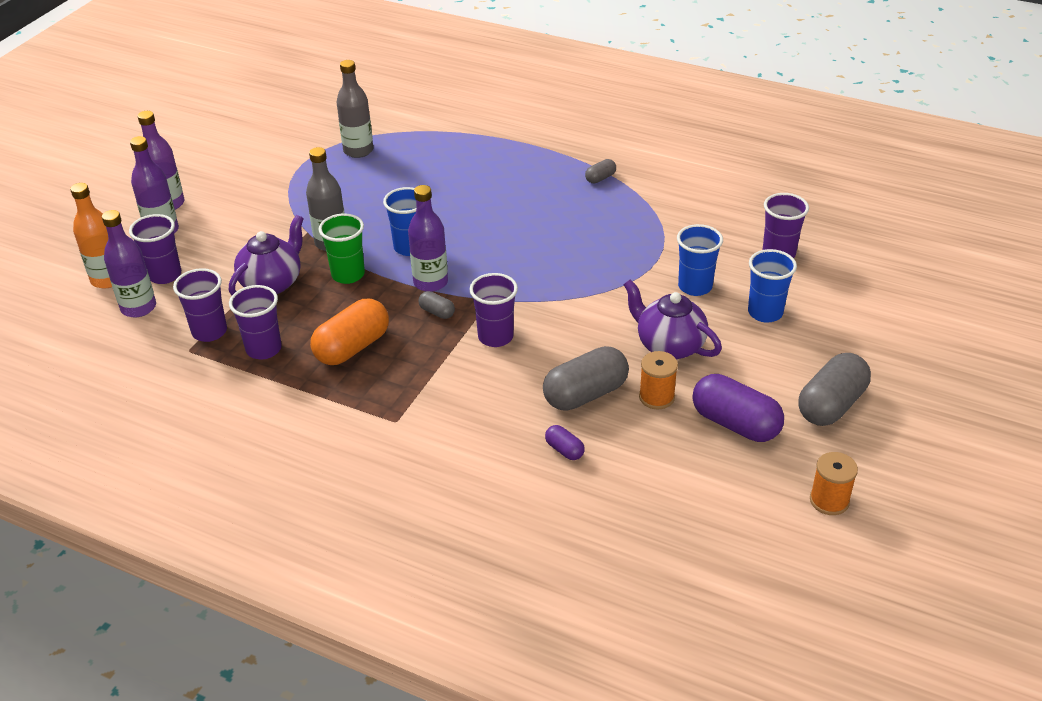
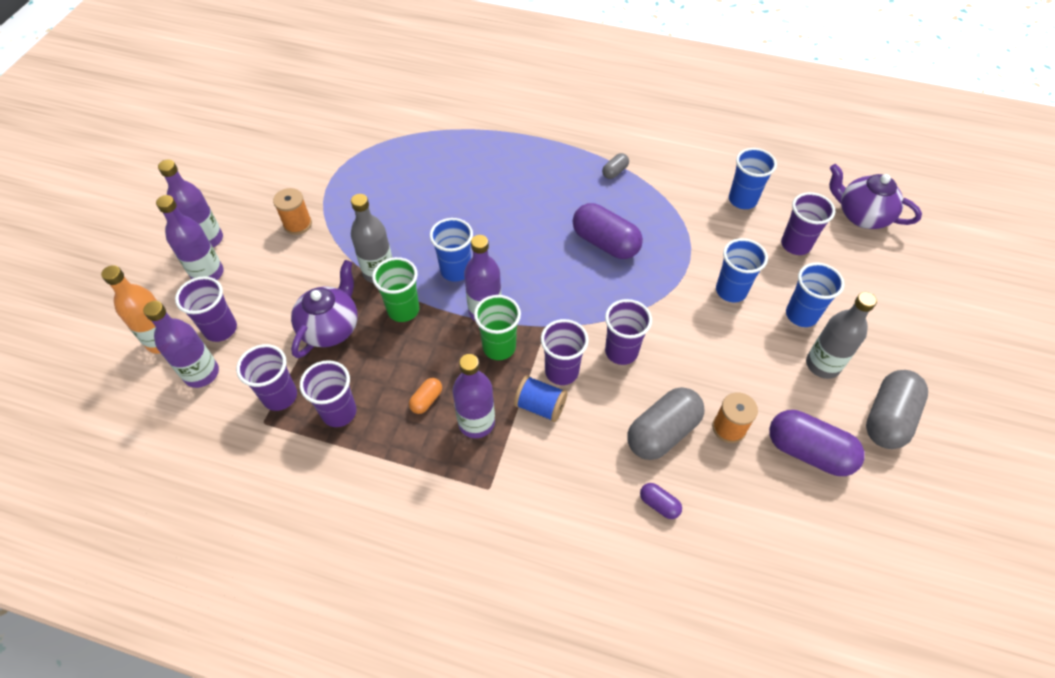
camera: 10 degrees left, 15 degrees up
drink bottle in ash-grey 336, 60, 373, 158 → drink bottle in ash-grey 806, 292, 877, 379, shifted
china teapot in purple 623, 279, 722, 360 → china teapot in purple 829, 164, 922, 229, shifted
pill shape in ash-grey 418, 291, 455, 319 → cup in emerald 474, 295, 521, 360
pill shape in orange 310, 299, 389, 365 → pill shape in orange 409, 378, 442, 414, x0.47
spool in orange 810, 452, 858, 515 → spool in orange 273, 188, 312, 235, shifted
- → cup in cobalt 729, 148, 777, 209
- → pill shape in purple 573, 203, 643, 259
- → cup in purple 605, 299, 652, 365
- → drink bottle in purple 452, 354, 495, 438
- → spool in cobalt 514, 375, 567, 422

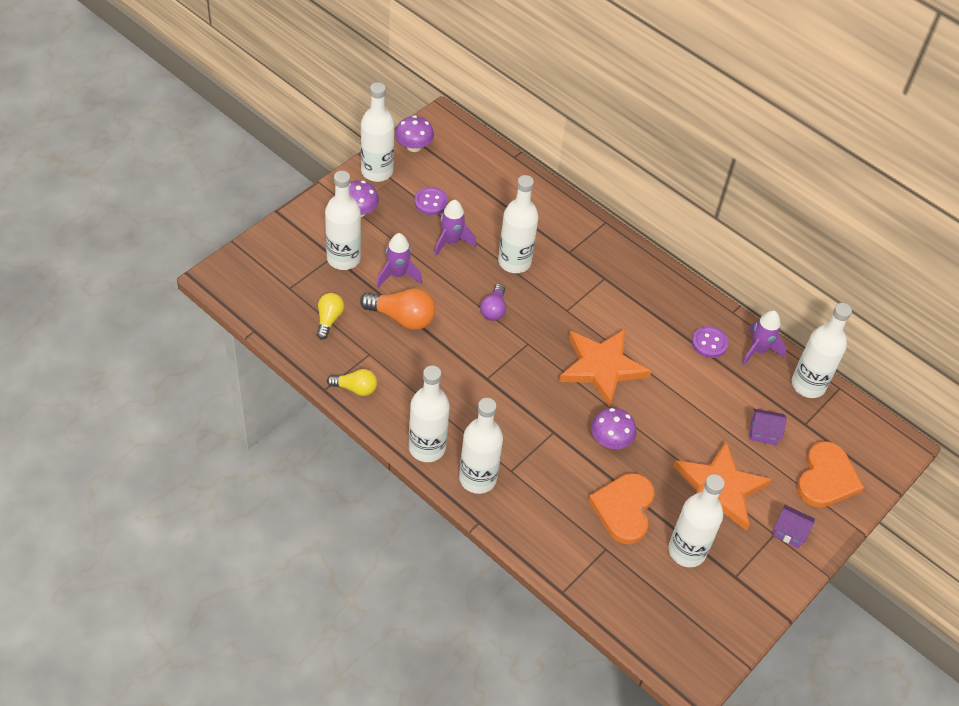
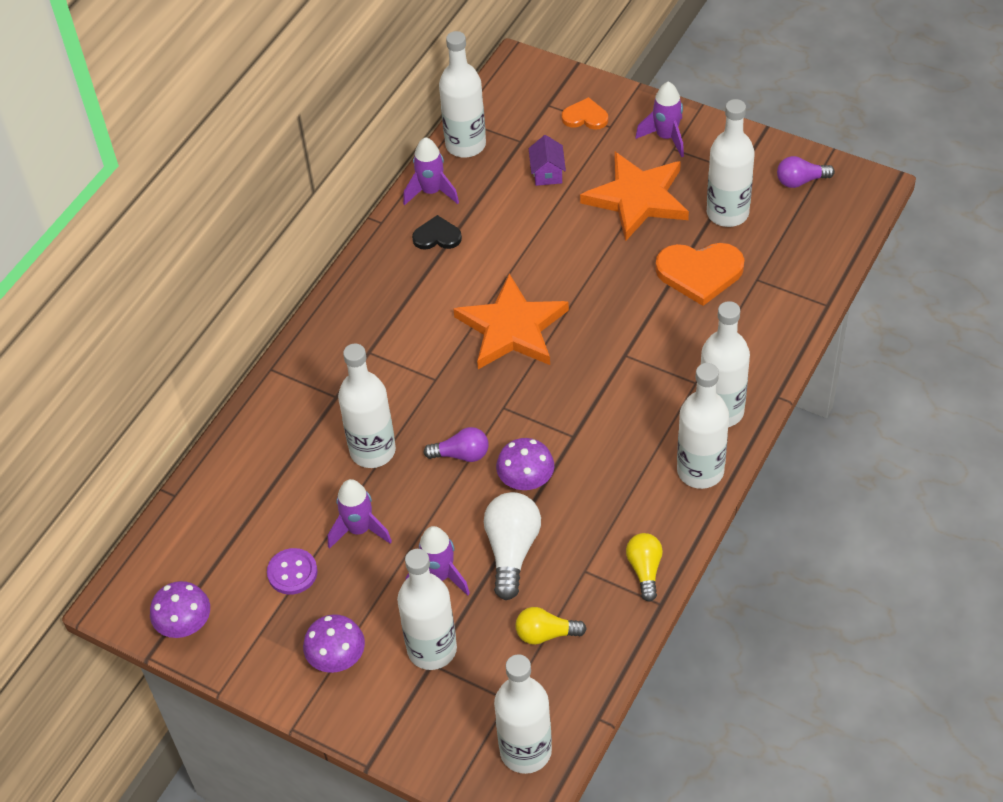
camera: 95 degrees left, 0 degrees up
drink bottle in pure white 361, 82, 394, 182 → drink bottle in pure white 494, 654, 552, 774, shifted
bulb in orange 360, 288, 435, 330 → bulb in pure white 484, 492, 541, 600
sewing button in purple 692, 326, 728, 358 → heart shape in ebony 412, 215, 462, 250
mushroom in purple 591, 408, 637, 449 → mushroom in purple 496, 438, 554, 490, shifted
heart shape in orange 797, 441, 864, 508 → heart shape in orange 562, 97, 608, 130, x0.57
cottage in purple 772, 505, 815, 548 → rocket in purple 635, 82, 684, 157
- → bulb in purple 777, 156, 835, 188

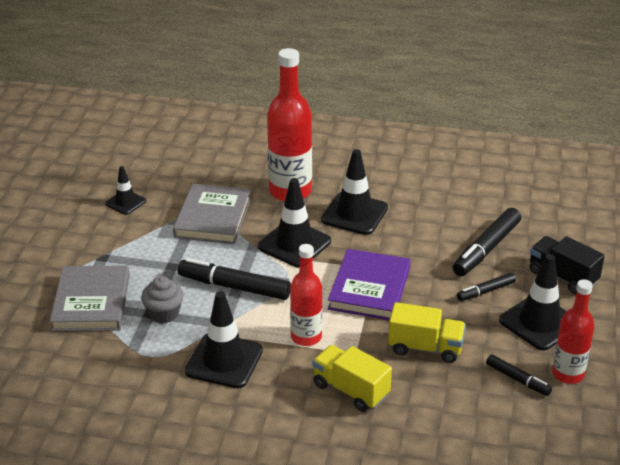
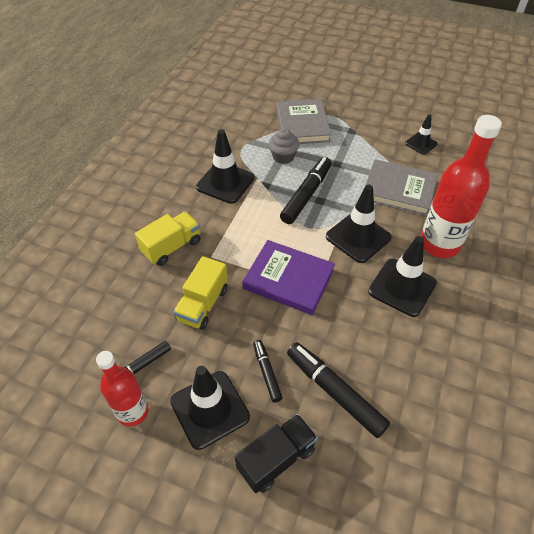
camera: 100 degrees right, 15 degrees up
drink bottle in red 290, 244, 322, 346 → -
hardback in ash-grey 50, 266, 130, 331 → hardback in ash-grey 277, 99, 331, 144, 75 degrees clockwise

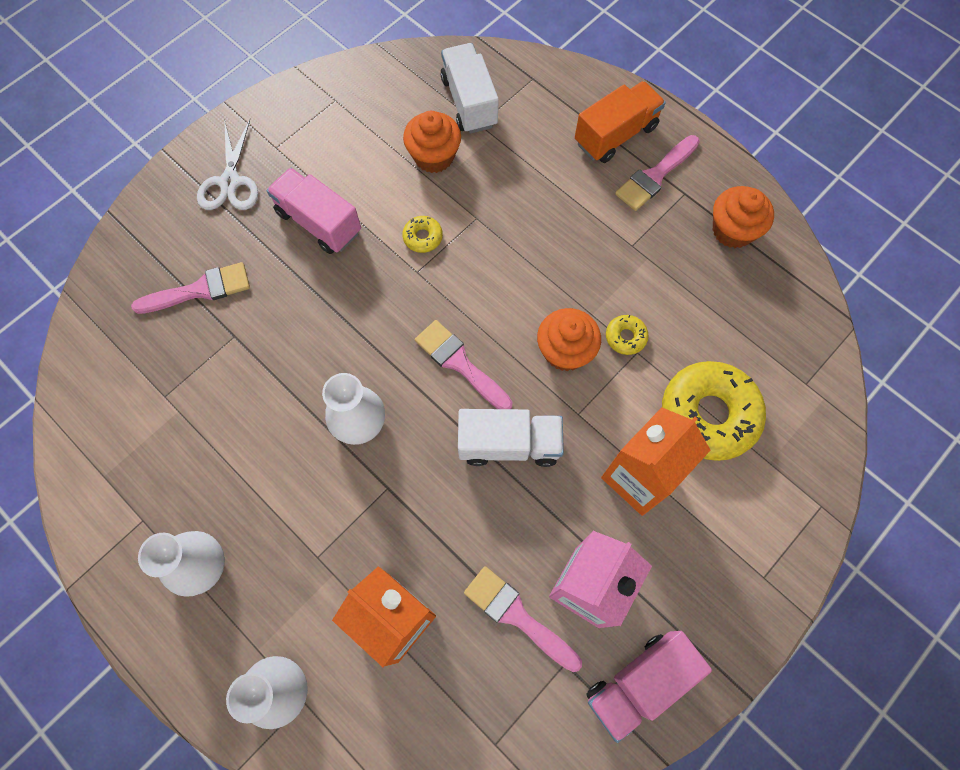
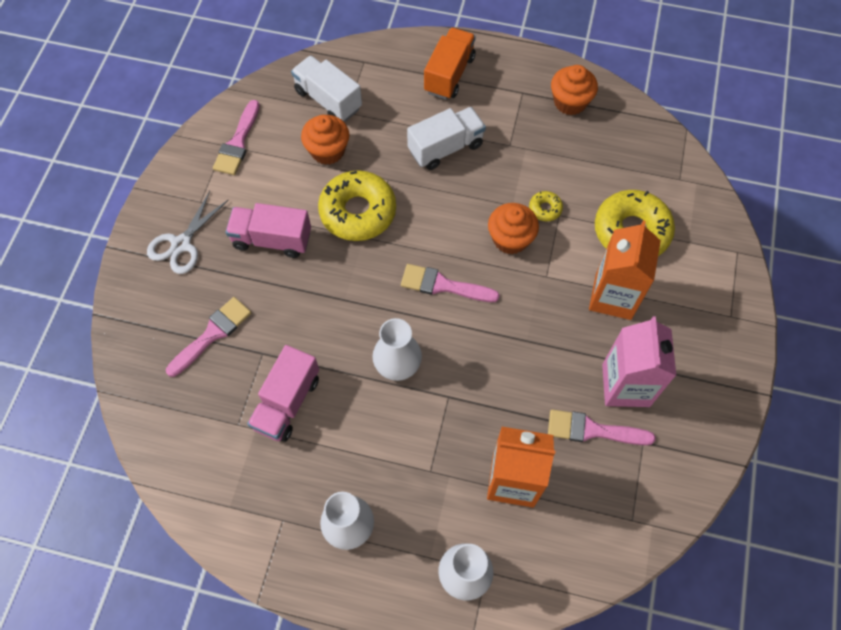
camera: 30 degrees left, 5 degrees down
scissors in pure white 197, 120, 258, 210 → scissors in pure white 147, 191, 228, 274, 60 degrees clockwise
paintbrush in pink 615, 135, 700, 211 → paintbrush in pink 213, 100, 260, 175, shifted
doughnut in bright yellow 402, 216, 443, 253 → doughnut in bright yellow 318, 170, 396, 241, x2.30
lorry in pure white 458, 409, 564, 467 → lorry in pure white 407, 107, 486, 170, shifted
lorry in pink 587, 631, 712, 743 → lorry in pink 247, 345, 319, 442, shifted

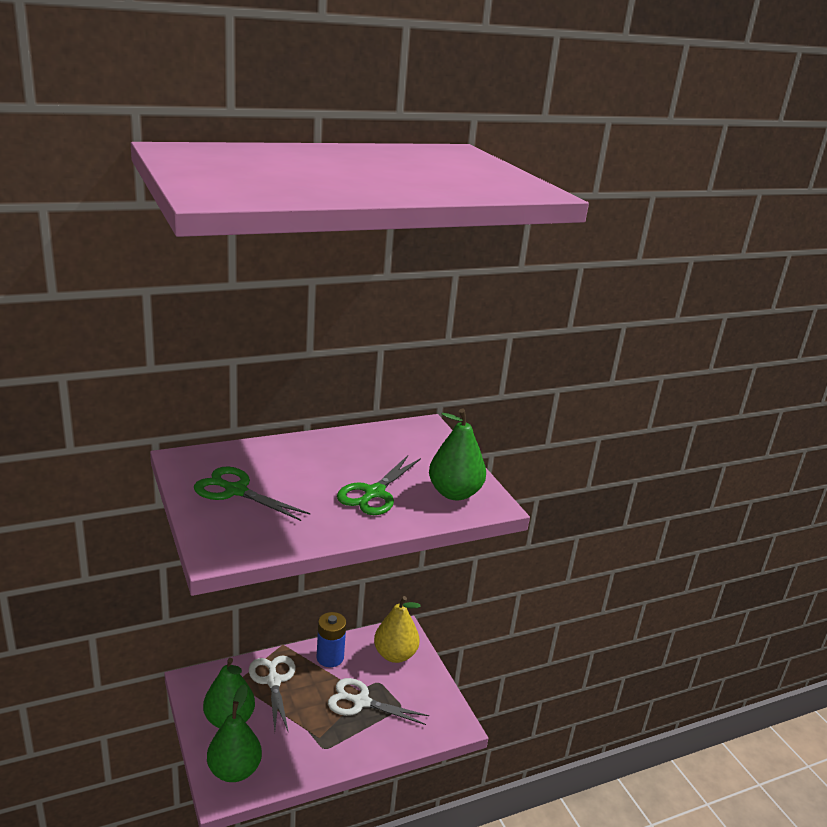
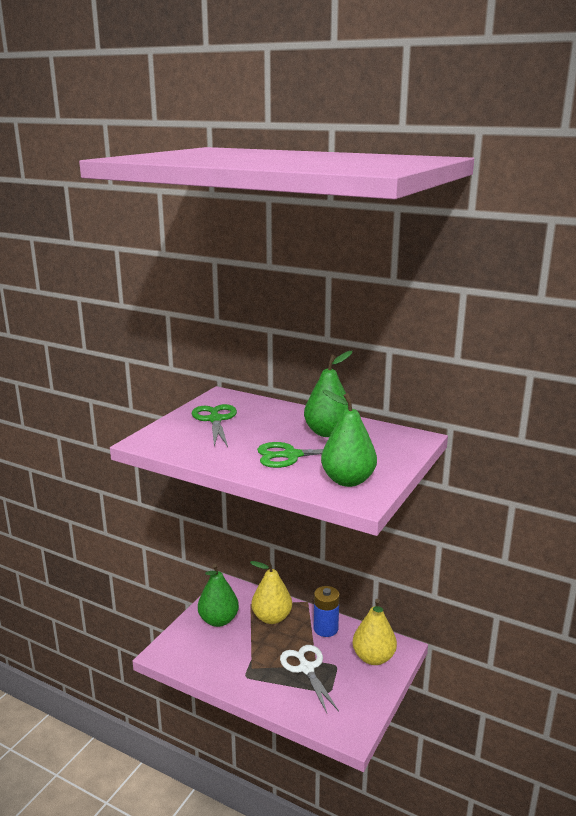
camera: 55 degrees right, 5 degrees down
scissors in pure white 249, 656, 295, 733 → pear fruit in bright yellow 250, 560, 292, 624
pear fruit in emerald 207, 684, 262, 782 → pear fruit in emerald 304, 351, 352, 437, shifted

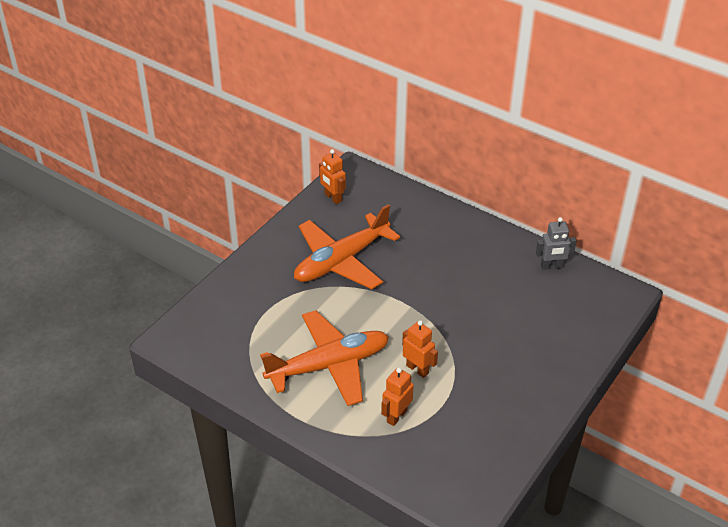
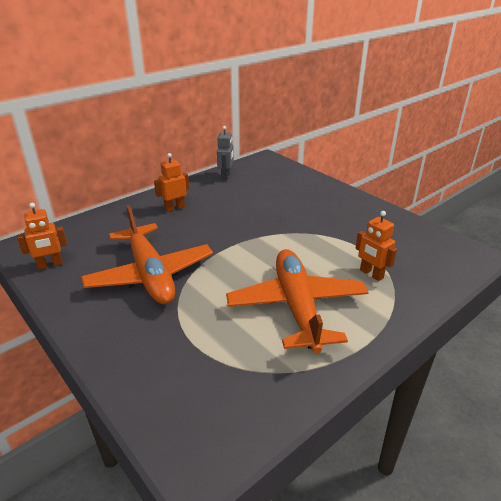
camera: 75 degrees left, 10 degrees down
robot figure in orange 402, 320, 438, 378 → robot figure in orange 154, 153, 189, 212, shifted

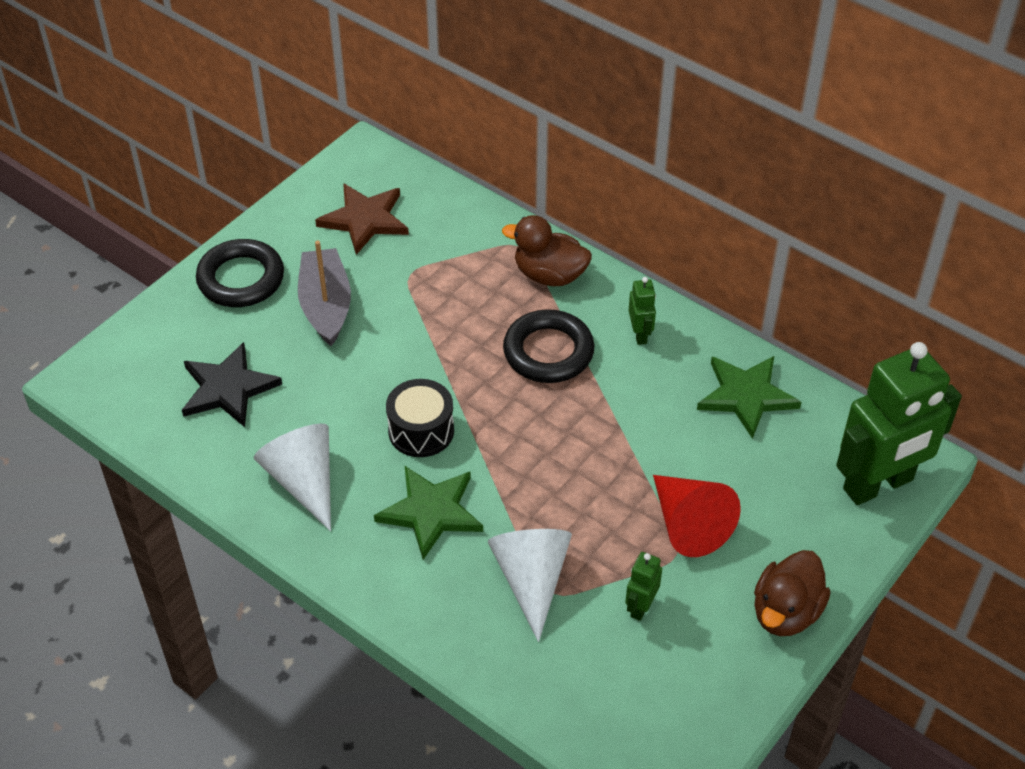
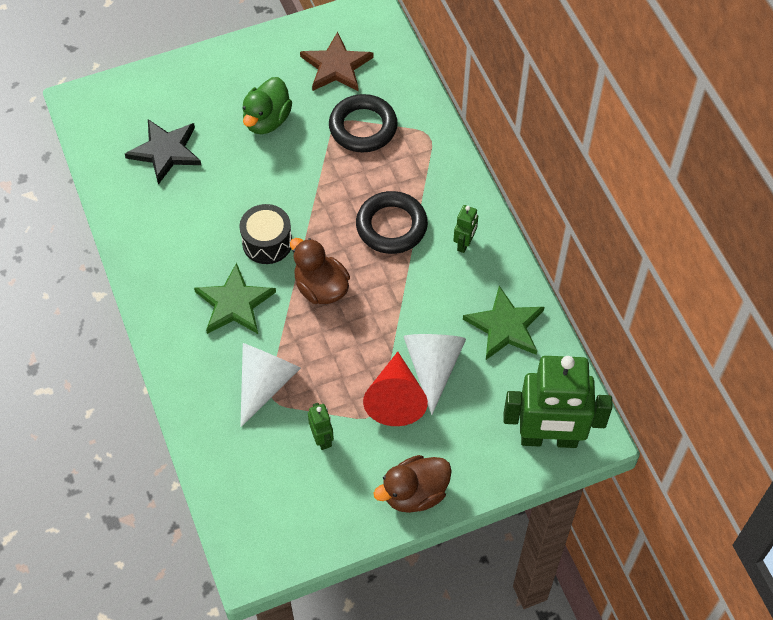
camera: 30 degrees right, 10 degrees up
duck in dark brown 502, 215, 592, 286 → duck in dark brown 290, 238, 350, 304, shifted
torus in ebony 196, 239, 284, 307 → torus in ebony 329, 94, 398, 152, shifted
sailboat in ash-grey 298, 240, 351, 346 → duck in emerald 242, 77, 292, 134
cone in pure white 254, 424, 331, 531 → cone in pure white 403, 334, 466, 415, shifted
robot figure in emerald 625, 552, 662, 621 → robot figure in emerald 308, 403, 334, 450, 105 degrees clockwise

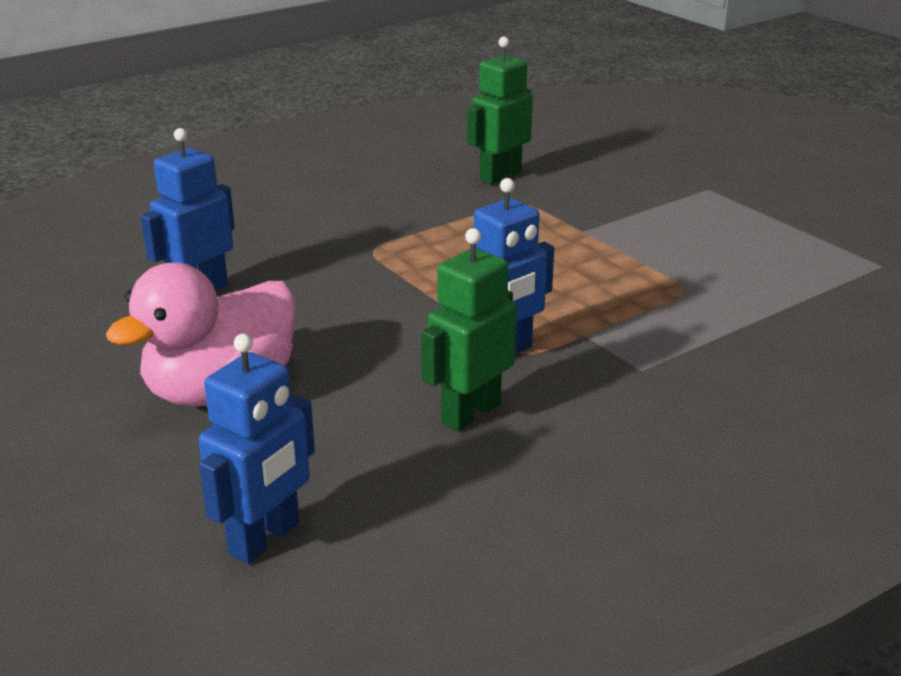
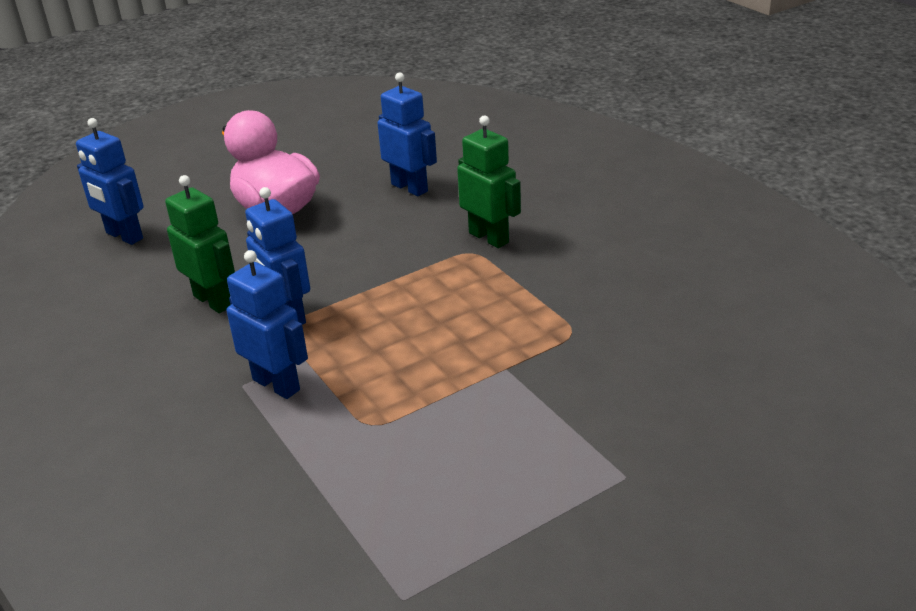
camera: 95 degrees right, 5 degrees up
robot figure in emerald 467, 37, 533, 184 → robot figure in emerald 457, 115, 521, 248, shifted
- → robot figure in cobalt 227, 250, 308, 399

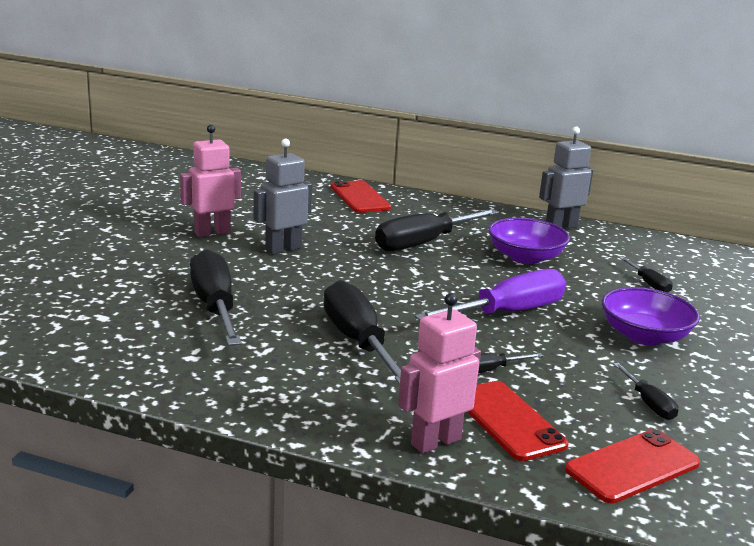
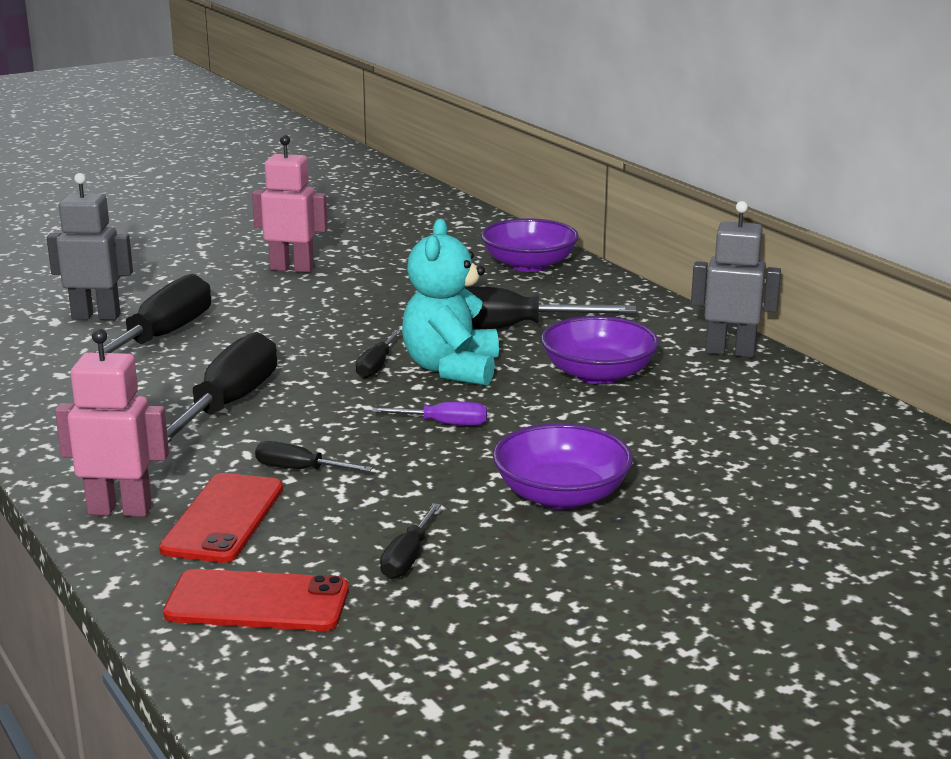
camera: 40 degrees right, 0 degrees up
robot figure in ash-grey 253, 138, 312, 254 → robot figure in ash-grey 47, 173, 133, 320, shifted
phone in red 331, 180, 391, 213 → serving bowl in purple 481, 218, 579, 272
screwdriver in ebony 619, 257, 673, 293 → screwdriver in ebony 356, 330, 401, 378, shifted
screwdriver in purple 415, 269, 566, 320 → screwdriver in purple 372, 402, 487, 426, x0.47
- → teddy in teal 402, 219, 499, 386

